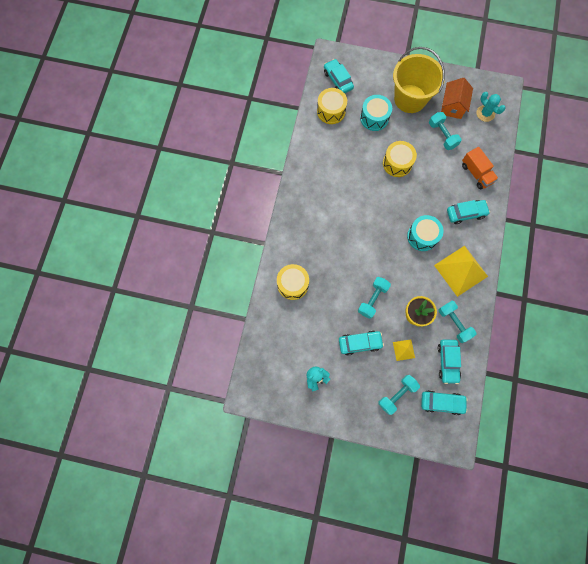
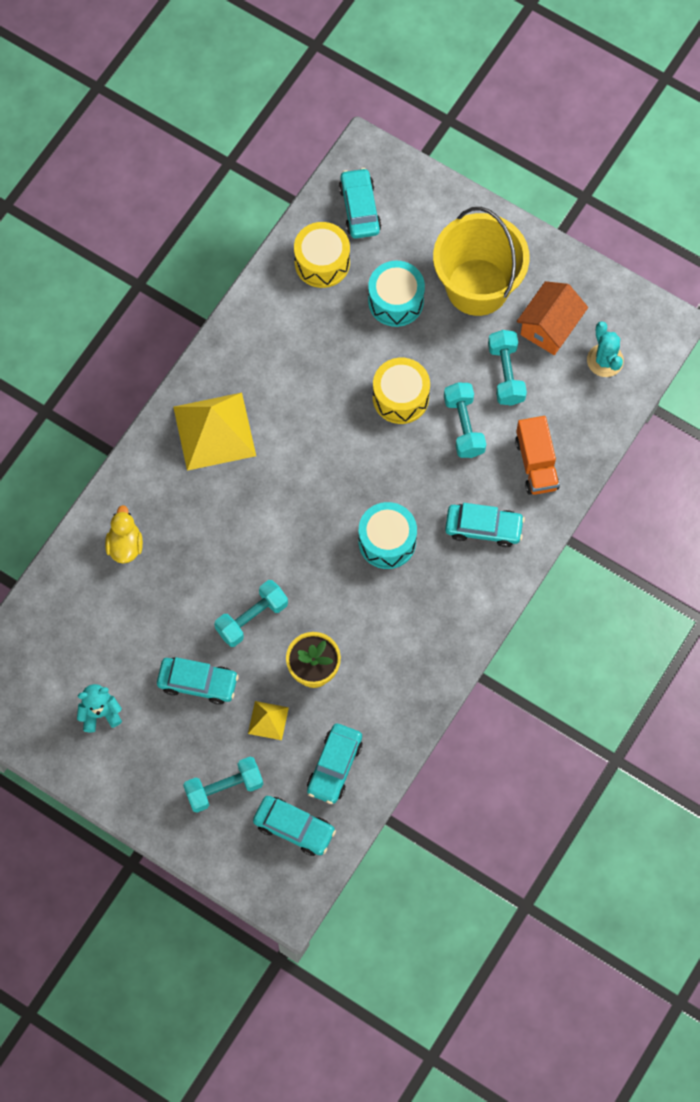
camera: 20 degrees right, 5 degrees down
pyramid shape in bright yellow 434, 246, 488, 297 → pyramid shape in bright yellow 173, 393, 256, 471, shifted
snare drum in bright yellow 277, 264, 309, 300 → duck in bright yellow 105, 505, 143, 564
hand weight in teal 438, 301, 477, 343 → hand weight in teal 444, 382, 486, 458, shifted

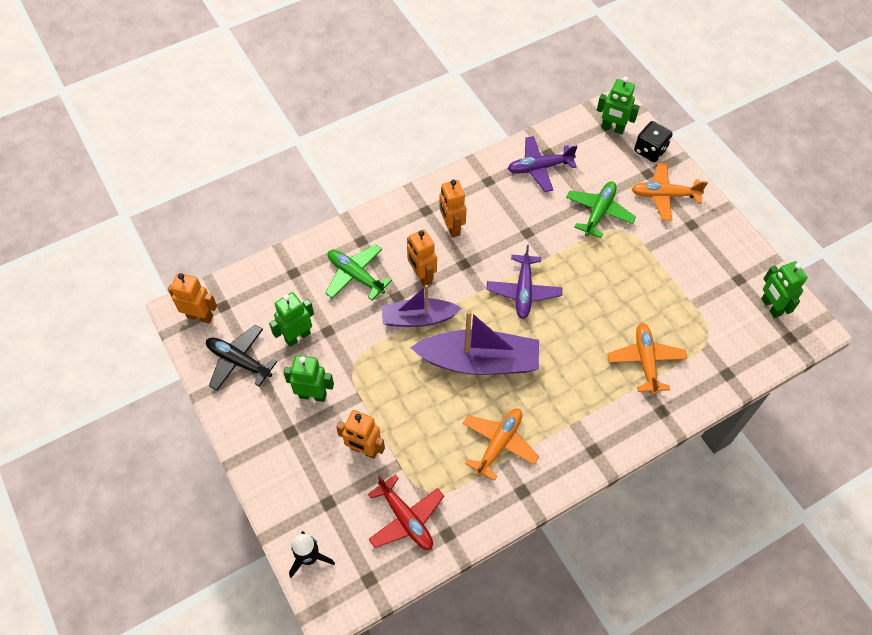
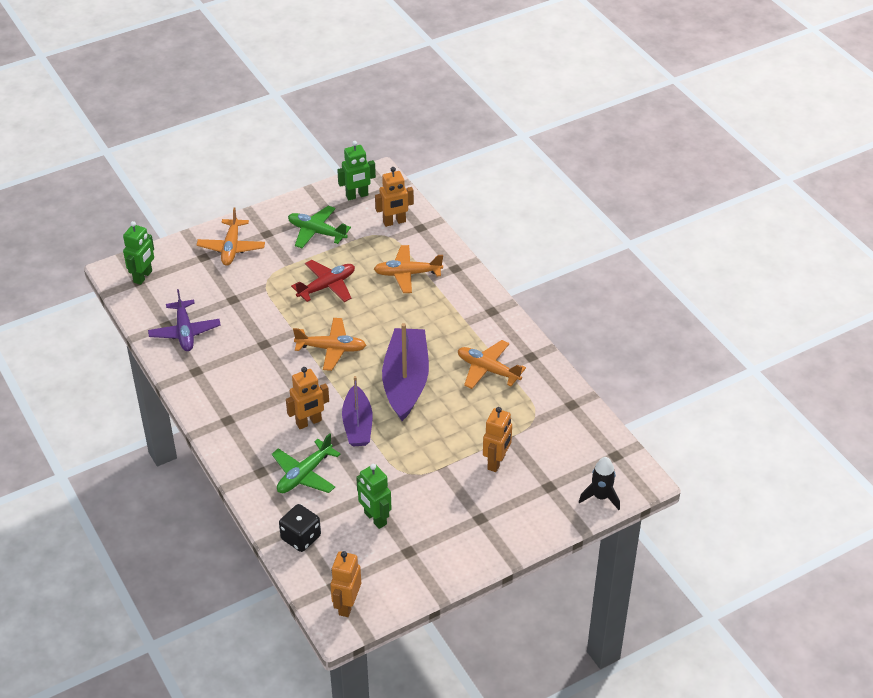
camera: 90 degrees left, 15 degrees down
dice in ebony 634, 121, 673, 162 → dice in ebony 279, 504, 321, 552, shifted
robot figure in orange 439, 180, 466, 238 → robot figure in orange 375, 167, 414, 227, shifted
plane in emerald 566, 181, 636, 238 → plane in emerald 288, 206, 351, 248, shifted
plane in purple 486, 245, 562, 319 → plane in orange 293, 318, 366, 371
plane in ebony 206, 325, 277, 391 → -
robot figure in emerald 283, 355, 334, 402 → -
plane in red 368, 474, 444, 550 → plane in red 291, 260, 355, 302, shifted

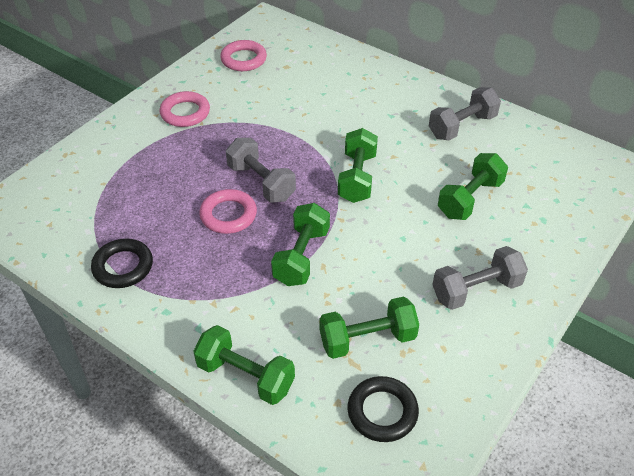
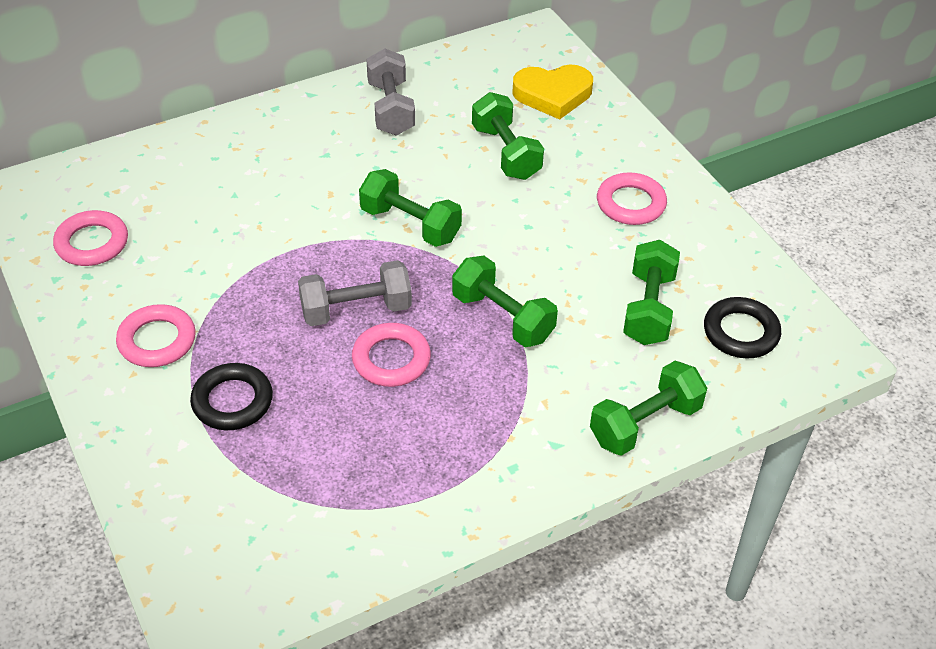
camera: 65 degrees left, 0 degrees up
torus in ebony 91, 239, 153, 288 → torus in ebony 190, 363, 273, 430, shifted
hand weight in ash-grey 432, 246, 528, 310 → torus in pink 597, 172, 667, 225
- → heart shape in bright yellow 512, 64, 593, 120

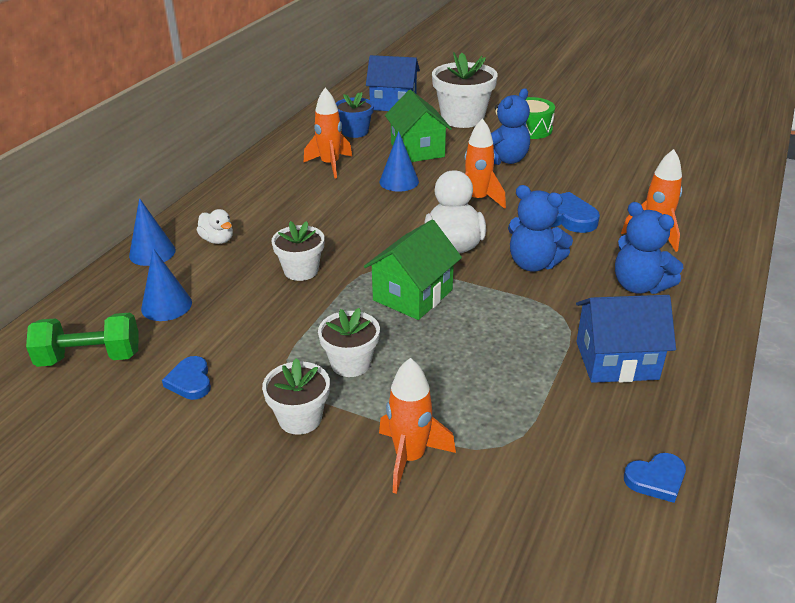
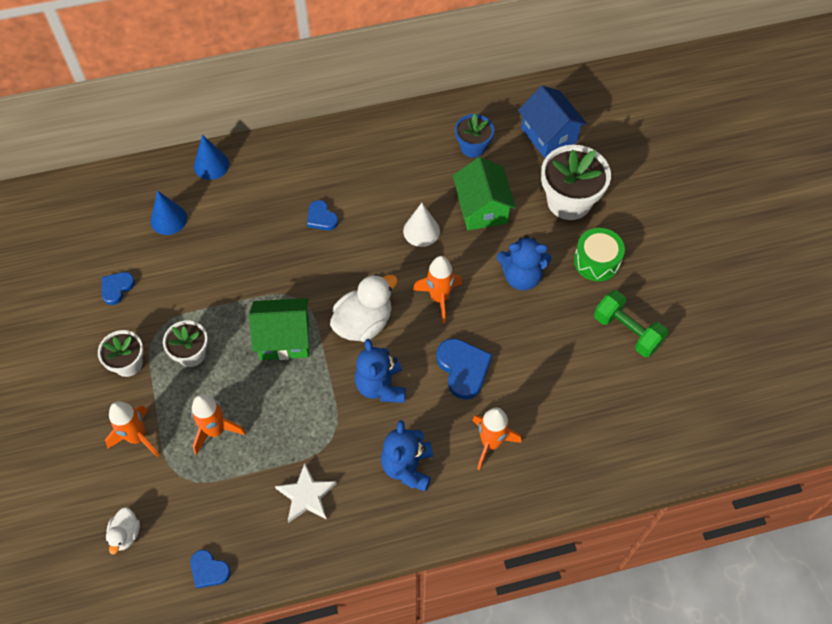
camera: 50 degrees right, 25 degrees up
rocket in orange 304, 88, 352, 179 → rocket in orange 191, 394, 246, 455, shifted
cottage in emerald 385, 90, 452, 162 → cottage in emerald 453, 157, 516, 231, 45 degrees counterclockwise
cone in cobalt 379, 131, 419, 192 → cone in pure white 403, 203, 440, 247
duck in pure white 197, 209, 233, 244 → duck in pure white 106, 507, 140, 555, shifted
potted plant in pure white 271, 221, 325, 281 → -
cottage in cobalt 576, 295, 676, 383 → star in pure white 275, 463, 337, 523
hand weight in emerald 26, 313, 139, 367 → hand weight in emerald 594, 290, 668, 357, shifted
- → heart shape in cobalt 307, 200, 338, 230

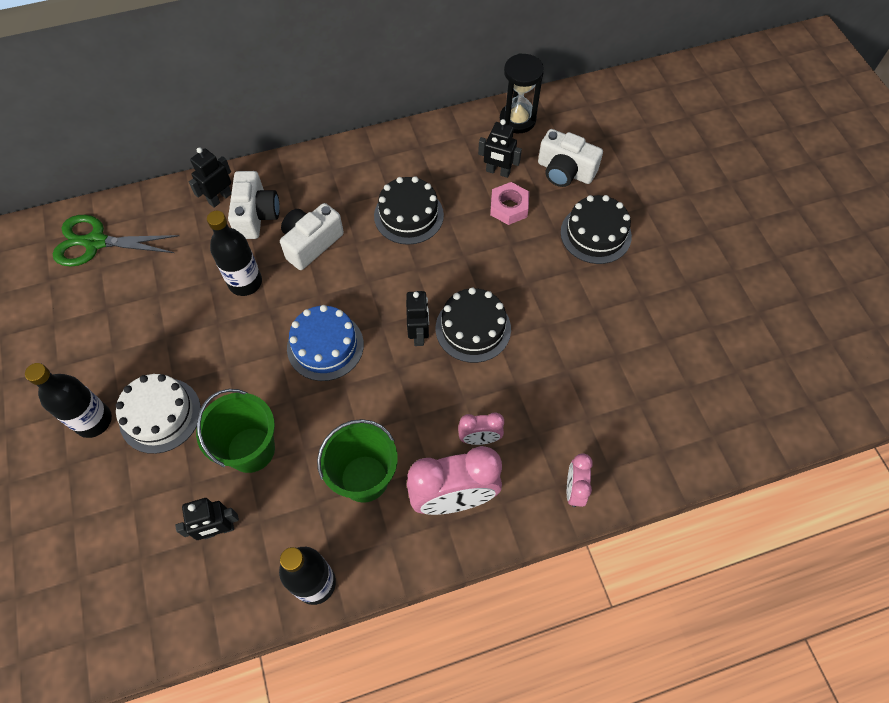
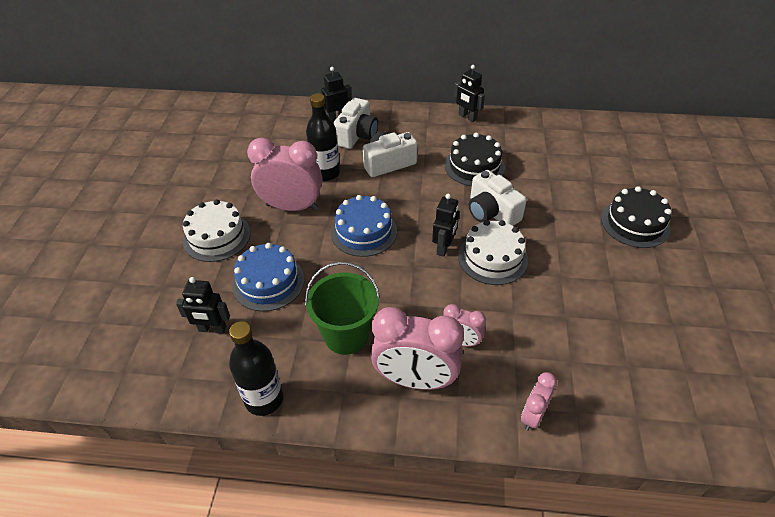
camera: 25 degrees right, 15 degrees down
hourglass in ebony 500, 53, 544, 133 → -
robot figure in ebony 478, 119, 522, 178 → robot figure in ebony 454, 65, 485, 122, shifted
photo camera in pure white 538, 129, 603, 187 → photo camera in pure white 469, 170, 527, 226, shifted
hex nut in pink 490, 182, 529, 225 → -
scissors in emerald 53, 215, 179, 267 → -
cake in ebony 436, 288, 511, 363 → cake in pure white 458, 220, 528, 285
drink bottle in ebony 25, 363, 112, 438 → -
bucket in emerald 196, 389, 275, 473 → cake in cobalt 232, 243, 304, 311
- → clock in pink 247, 138, 322, 211

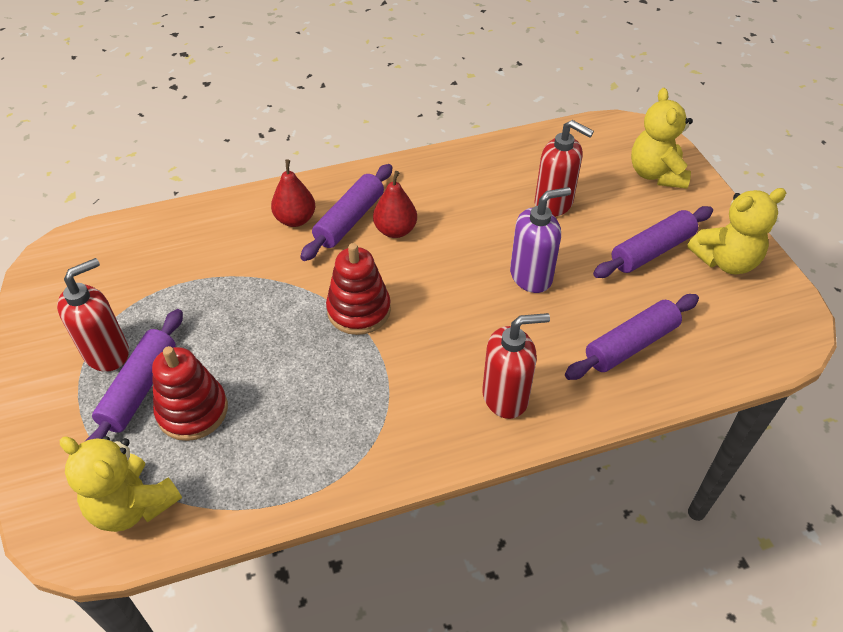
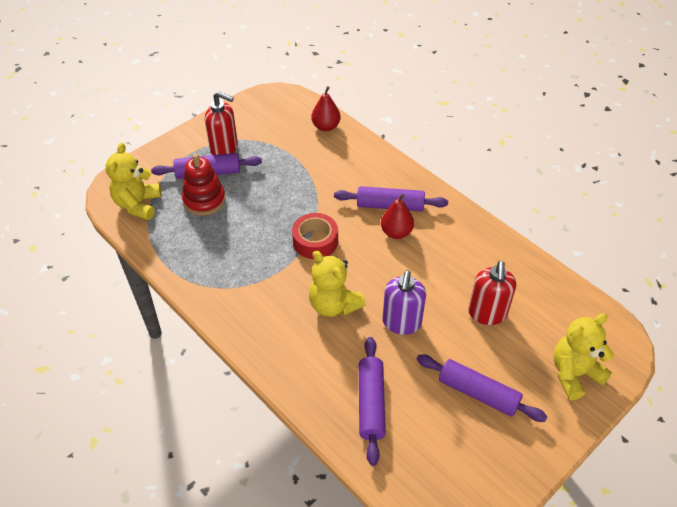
camera: 65 degrees right, 0 degrees up
pear fruit in red 271, 160, 315, 227 → pear fruit in red 311, 86, 341, 131, shifted
pump bottle in purple 510, 187, 571, 293 → pump bottle in purple 382, 270, 426, 335, 60 degrees clockwise
teddy in bright yellow 687, 188, 786, 274 → teddy in bright yellow 309, 250, 366, 317, shifted
ring stacker in red 326, 243, 391, 335 → roll of tape in red 292, 213, 338, 259
pastry roller in purple 565, 294, 699, 380 → pastry roller in purple 359, 337, 386, 466, 60 degrees clockwise
pump bottle in red 482, 313, 550, 419 → -

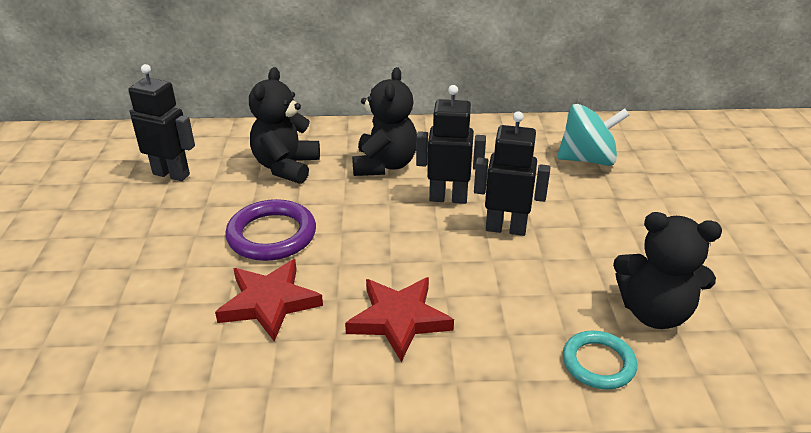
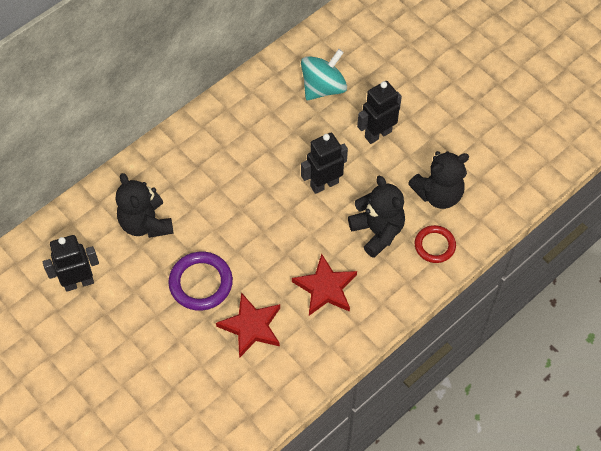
camera: 40 degrees left, 25 degrees up
teddy in ebony 352, 67, 417, 176 → teddy in ebony 348, 176, 405, 258, shifted
robot figure in ebony 416, 85, 486, 204 → robot figure in ebony 357, 81, 402, 144, shifted
torus in teal 563, 330, 637, 390 → torus in red 415, 225, 456, 263

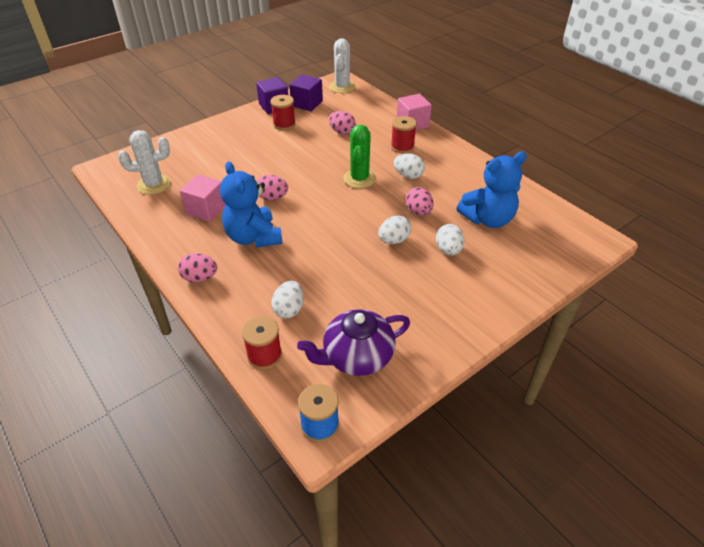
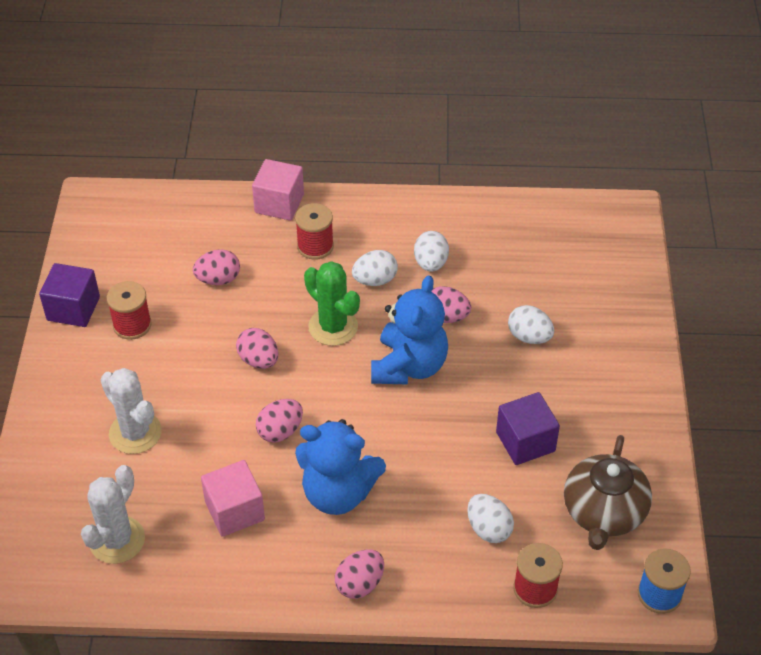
camera: 50 degrees left, 5 degrees up
cactus in pure white 329, 38, 356, 93 → cactus in pure white 101, 368, 162, 454, shifted
block in purple 289, 74, 323, 111 → block in purple 496, 392, 560, 465, shifted
teddy in cobalt 457, 151, 527, 228 → teddy in cobalt 371, 275, 448, 384, shifted
toy egg in pure white 378, 216, 411, 244 → toy egg in pure white 414, 231, 449, 272, shifted
china teapot in purple 297, 309, 410, 376 → china teapot in dark brown 564, 435, 652, 550
- → toy egg in pink 236, 328, 279, 369

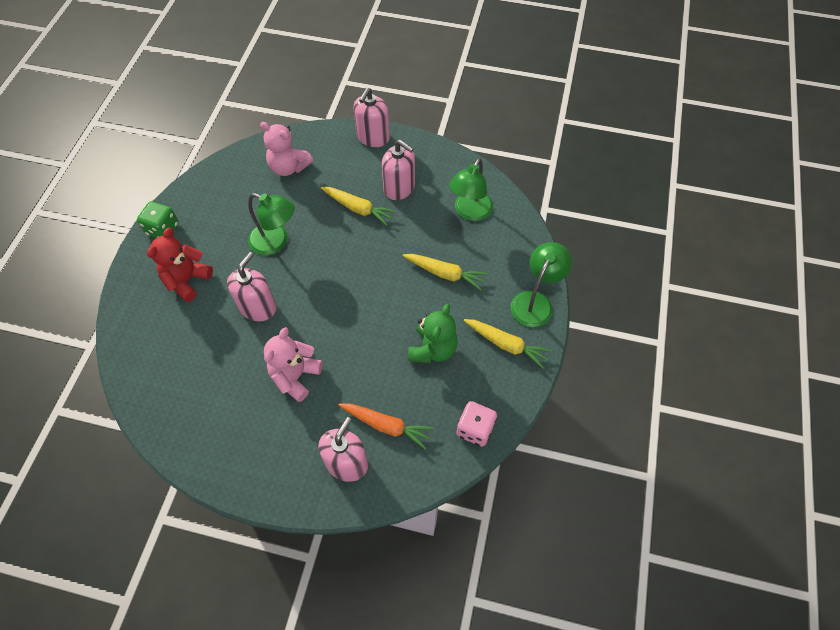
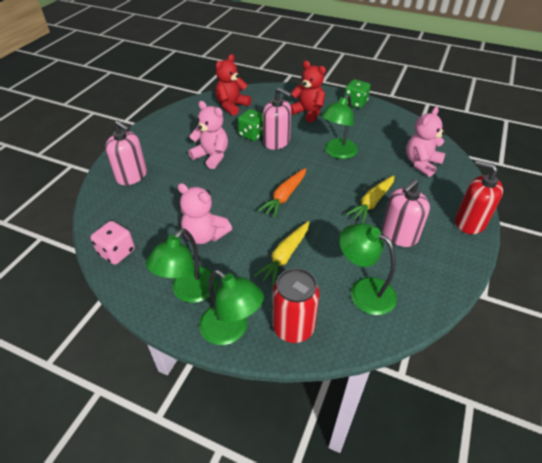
camera: 100 degrees right, 15 degrees down
pump bottle in pink 353, 88, 390, 147 → pump bottle in red 455, 160, 503, 234
teddy in emerald 408, 304, 458, 363 → teddy in pink 178, 183, 232, 244
toy carrot in bright yellow 463, 319, 552, 368 → reading lamp in emerald 146, 228, 217, 303
toy carrot in orange 339, 403, 434, 449 → toy carrot in orange 257, 168, 306, 218, shifted
- → teddy in red 216, 54, 251, 116
- → dice in emerald 238, 109, 263, 141
- → can in red 273, 268, 320, 343

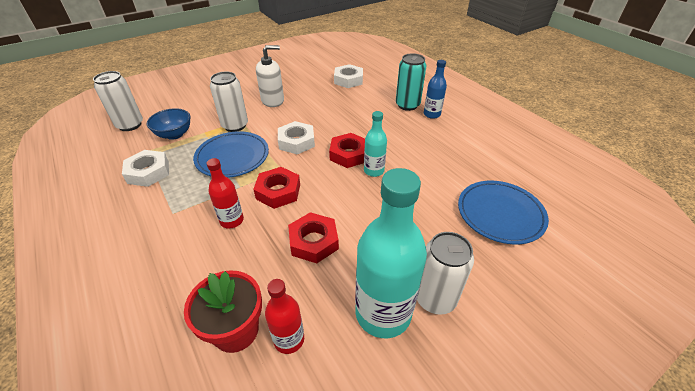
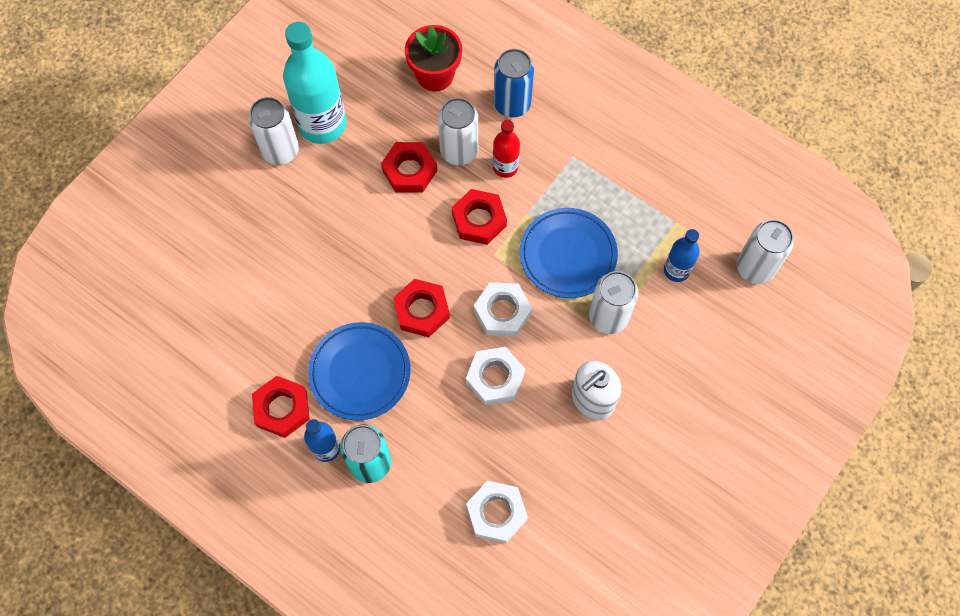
camera: 160 degrees right, 25 degrees up
serving bowl in cobalt 147, 108, 191, 140 → drink bottle in cobalt 664, 229, 700, 282
drink bottle in teal 364, 111, 387, 177 → -
hex nut in pure white 122, 150, 169, 187 → hex nut in pure white 466, 347, 525, 405, shifted
dinner plate in cobalt 458, 181, 549, 244 → dinner plate in cobalt 308, 322, 411, 421, shifted
drink bottle in red 265, 279, 304, 354 → -
- → can in cobalt 494, 49, 534, 118
- → can in pure white 438, 98, 478, 165
- → hex nut in red 252, 376, 310, 438

